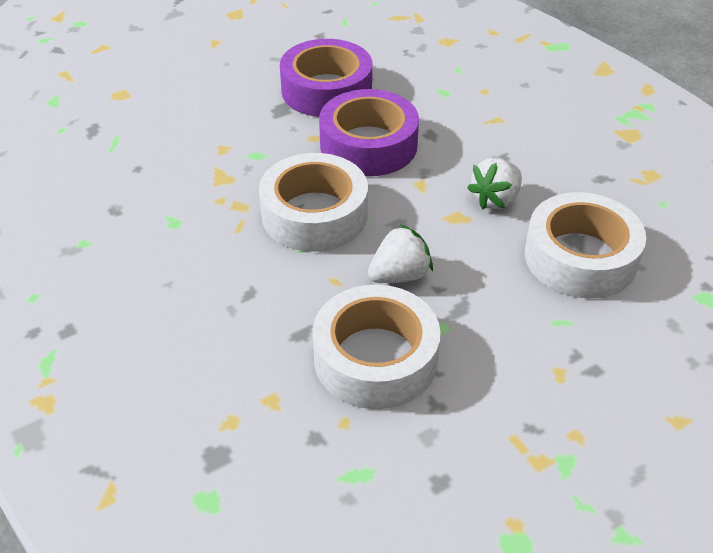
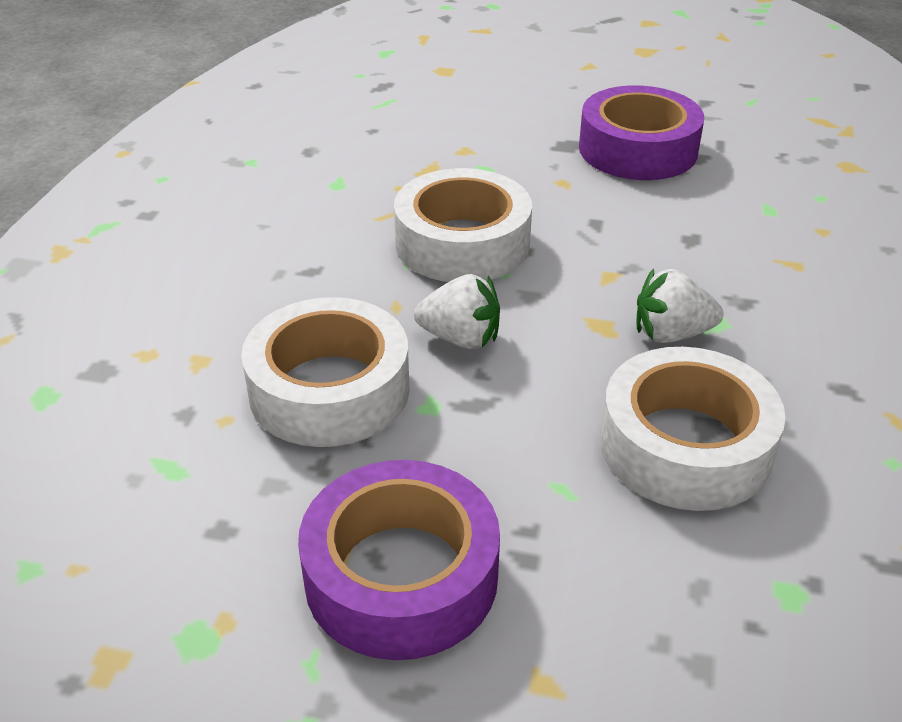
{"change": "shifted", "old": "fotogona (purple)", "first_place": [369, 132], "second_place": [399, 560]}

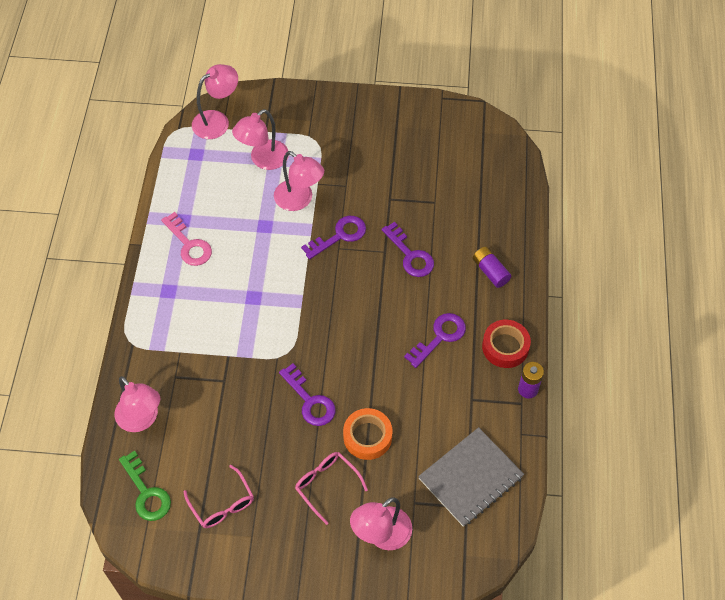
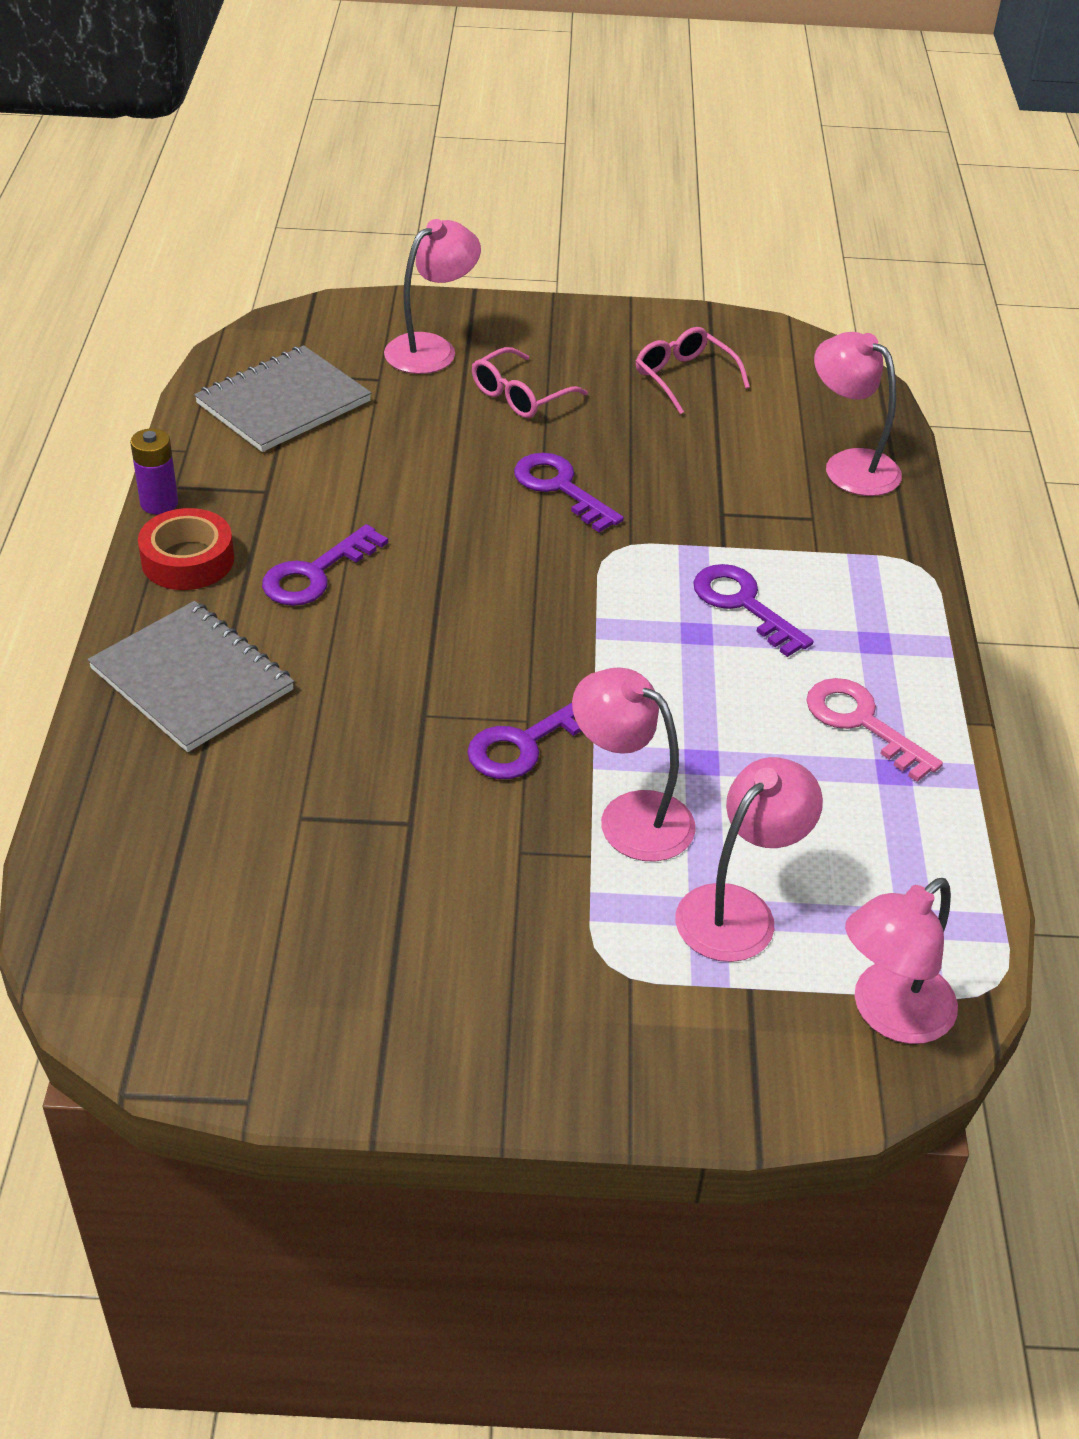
{"change": "gone", "old": "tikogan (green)", "first_place": [145, 486]}
{"change": "rotated", "old": "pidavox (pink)", "first_place": [331, 488], "second_place": [530, 382], "degrees": 90}
{"change": "gone", "old": "fotogona (orange)", "first_place": [367, 434]}
{"change": "shifted", "old": "tikogan (purple)", "first_place": [408, 249], "second_place": [753, 610]}
{"change": "swapped", "old": "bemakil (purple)", "new": "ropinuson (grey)", "first_place": [492, 267], "second_place": [191, 676]}

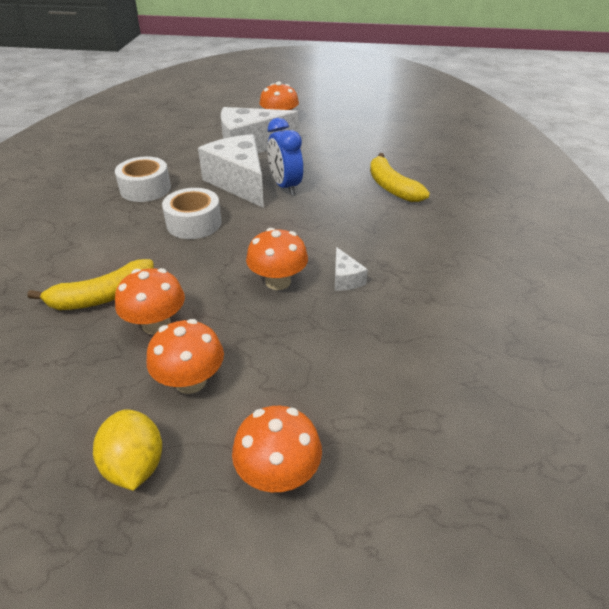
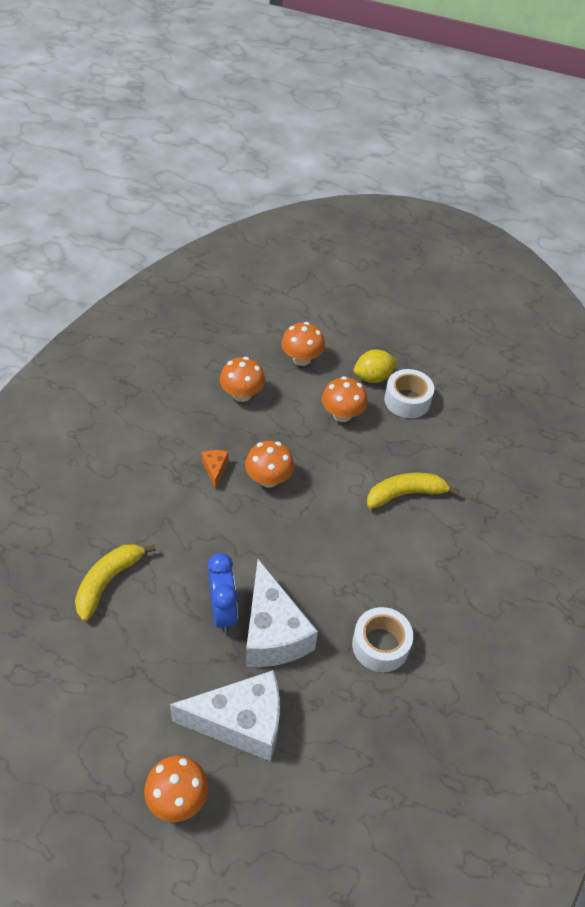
{"change": "rotated", "old": "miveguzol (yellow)", "first_place": [127, 450], "second_place": [376, 366], "degrees": 75}
{"change": "shifted", "old": "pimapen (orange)", "first_place": [150, 301], "second_place": [242, 379]}
{"change": "shifted", "old": "fotogona (white)", "first_place": [192, 213], "second_place": [409, 393]}
{"change": "repainted", "old": "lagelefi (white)", "new": "lagelefi (orange)", "first_place": [351, 269], "second_place": [215, 469]}
{"change": "rotated", "old": "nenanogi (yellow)", "first_place": [400, 177], "second_place": [115, 582], "degrees": -135}

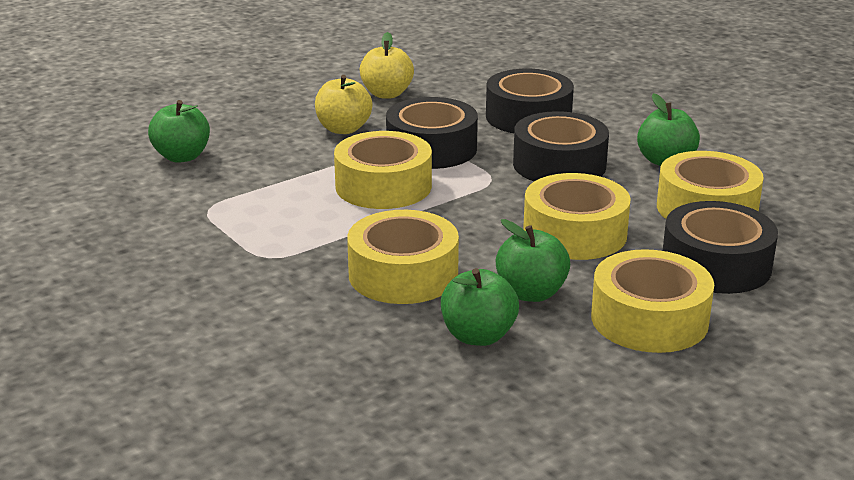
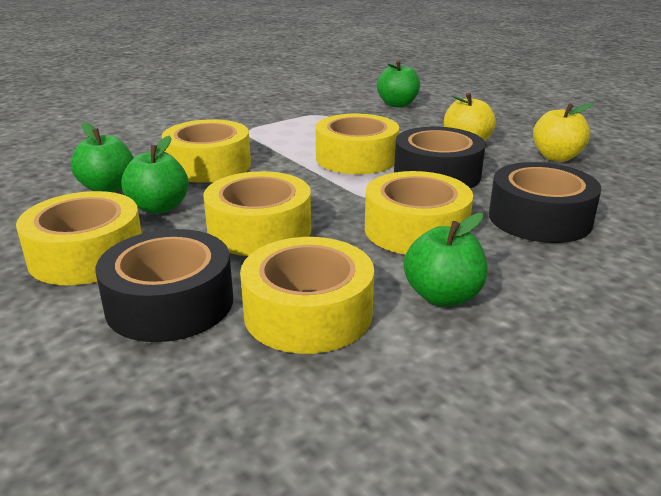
{"change": "repainted", "old": "fotogona (black)", "new": "fotogona (yellow)", "first_place": [561, 146], "second_place": [419, 213]}

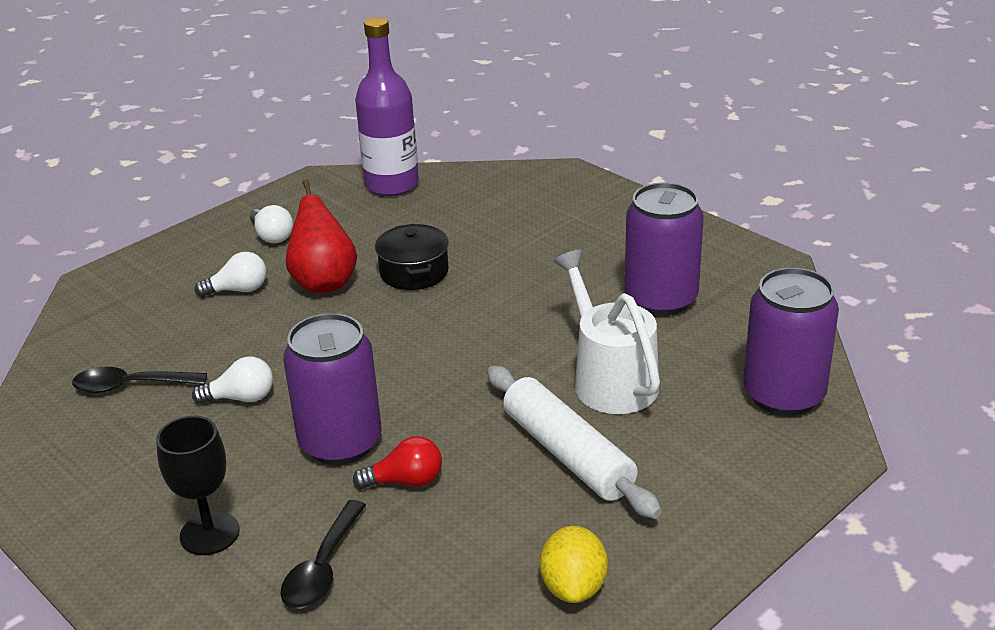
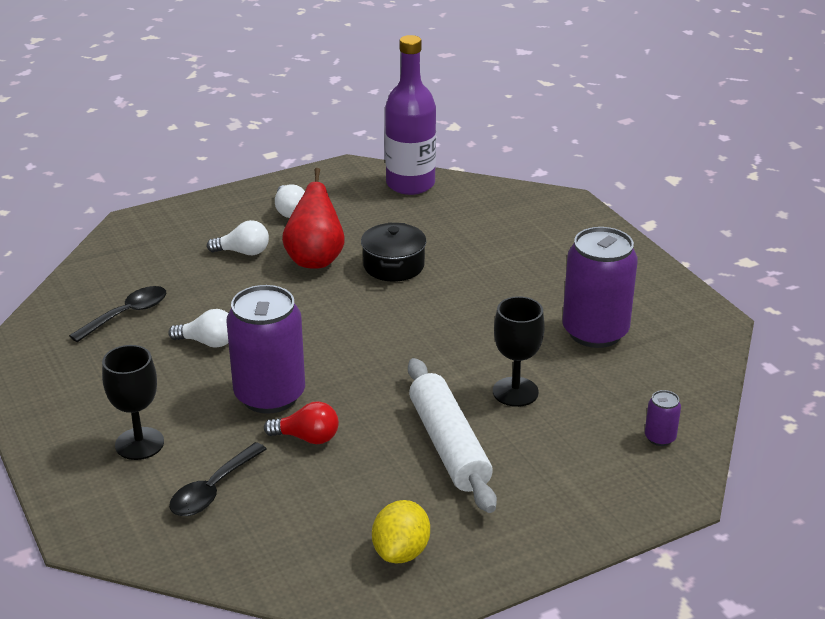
{"change": "rotated", "old": "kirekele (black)", "first_place": [139, 380], "second_place": [117, 314], "degrees": 120}
{"change": "swapped", "old": "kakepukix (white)", "new": "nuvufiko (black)", "first_place": [606, 332], "second_place": [519, 351]}
{"change": "scaled", "old": "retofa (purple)", "first_place": [791, 342], "second_place": [663, 418], "factor": 0.43}

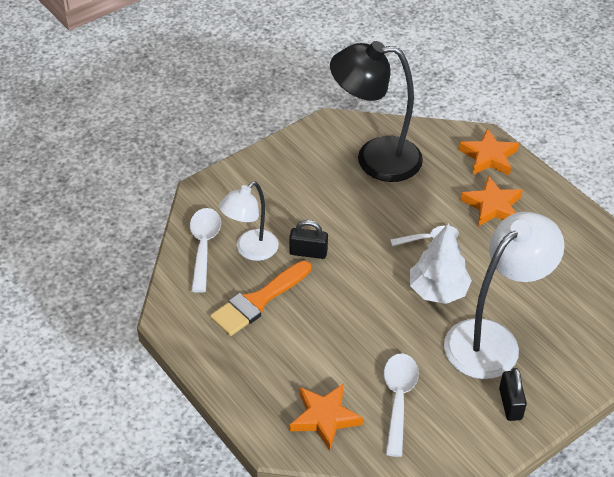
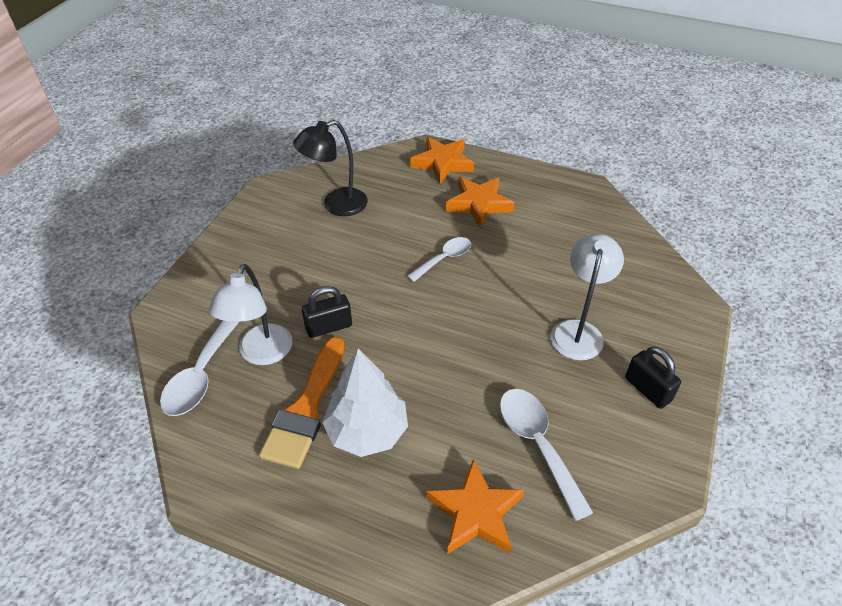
{"change": "rotated", "old": "kirekele (white)", "first_place": [205, 250], "second_place": [199, 368], "degrees": -135}
{"change": "scaled", "old": "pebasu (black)", "first_place": [376, 111], "second_place": [330, 168], "factor": 0.6}
{"change": "shifted", "old": "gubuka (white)", "first_place": [441, 263], "second_place": [365, 402]}
{"change": "scaled", "old": "pebasu (white)", "first_place": [504, 295], "second_place": [587, 297], "factor": 0.6}

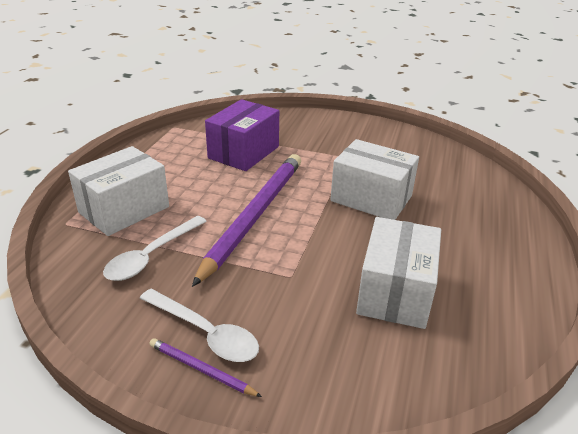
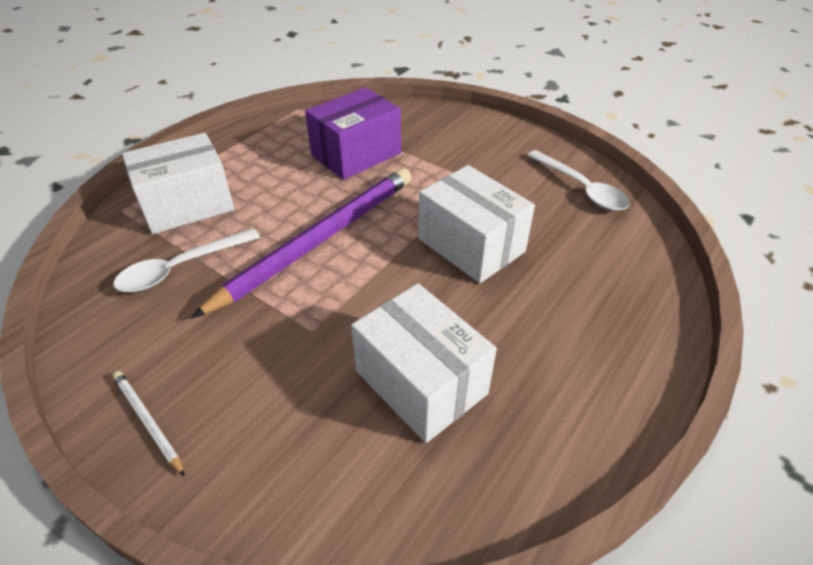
{"change": "shifted", "old": "kirekele (white)", "first_place": [199, 325], "second_place": [578, 180]}
{"change": "repainted", "old": "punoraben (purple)", "new": "punoraben (white)", "first_place": [206, 367], "second_place": [149, 423]}
{"change": "rotated", "old": "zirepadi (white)", "first_place": [398, 273], "second_place": [424, 363], "degrees": -75}

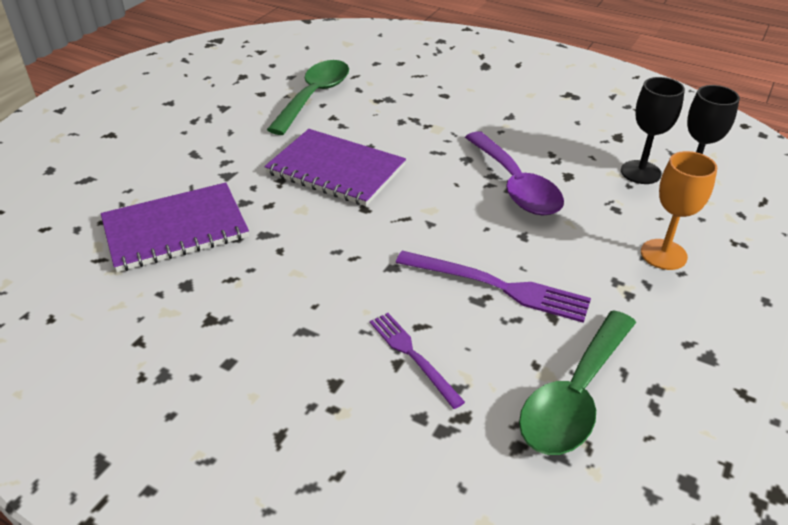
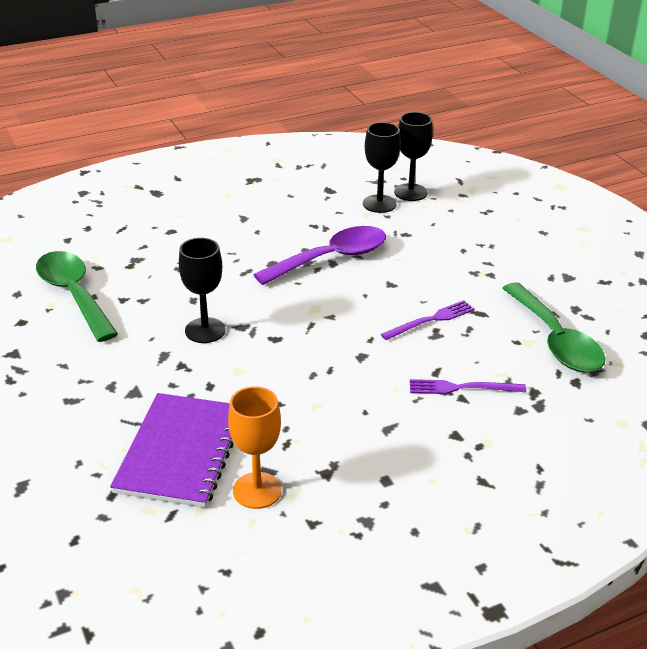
{"change": "swapped", "old": "ropinuson (purple)", "new": "nuvufiko (black)", "first_place": [335, 167], "second_place": [202, 290]}
{"change": "scaled", "old": "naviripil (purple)", "first_place": [493, 287], "second_place": [428, 320], "factor": 0.64}
{"change": "rotated", "old": "kirekele (purple)", "first_place": [514, 173], "second_place": [319, 255], "degrees": -45}
{"change": "shifted", "old": "nuvufiko (orange)", "first_place": [679, 210], "second_place": [255, 447]}

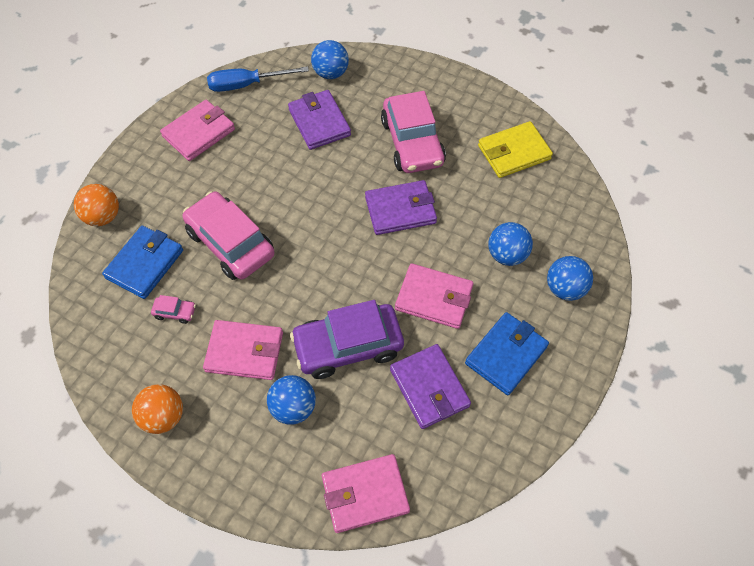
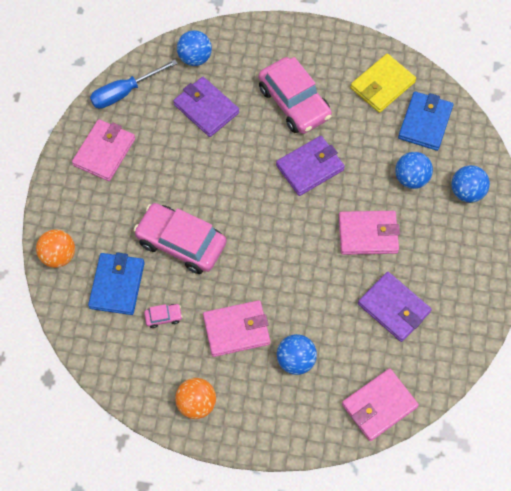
{"change": "gone", "old": "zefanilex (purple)", "first_place": [347, 339]}
{"change": "shifted", "old": "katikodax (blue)", "first_place": [507, 353], "second_place": [426, 121]}

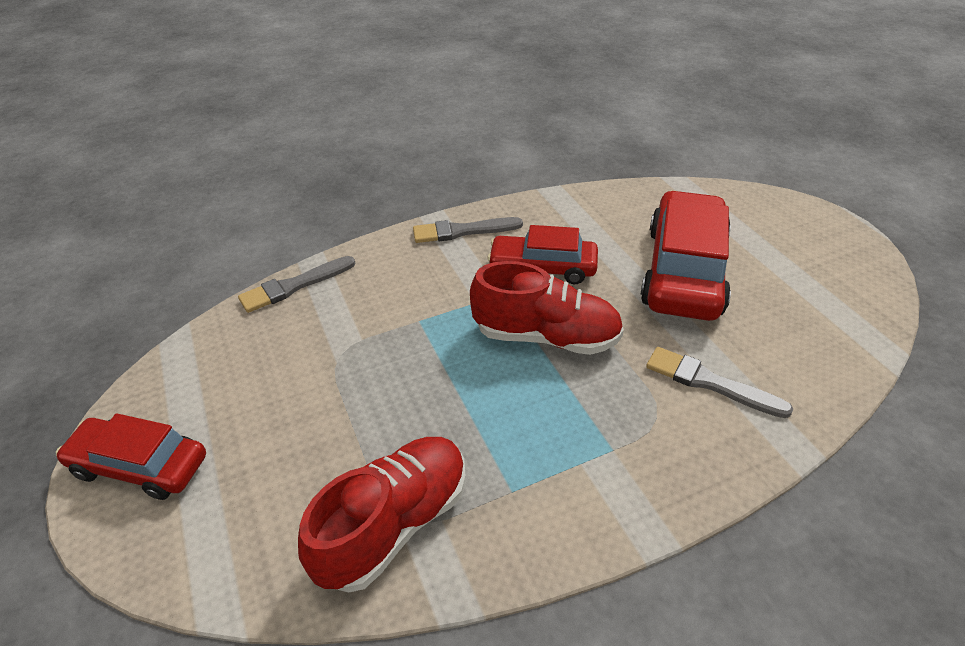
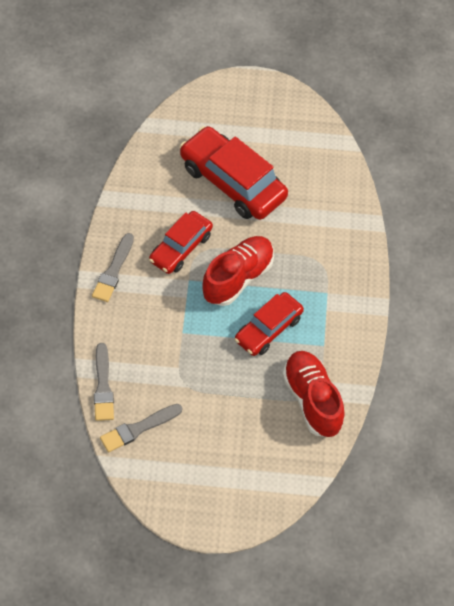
{"change": "shifted", "old": "zefanilex (red)", "first_place": [131, 456], "second_place": [269, 324]}
{"change": "shifted", "old": "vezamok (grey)", "first_place": [719, 382], "second_place": [141, 428]}

